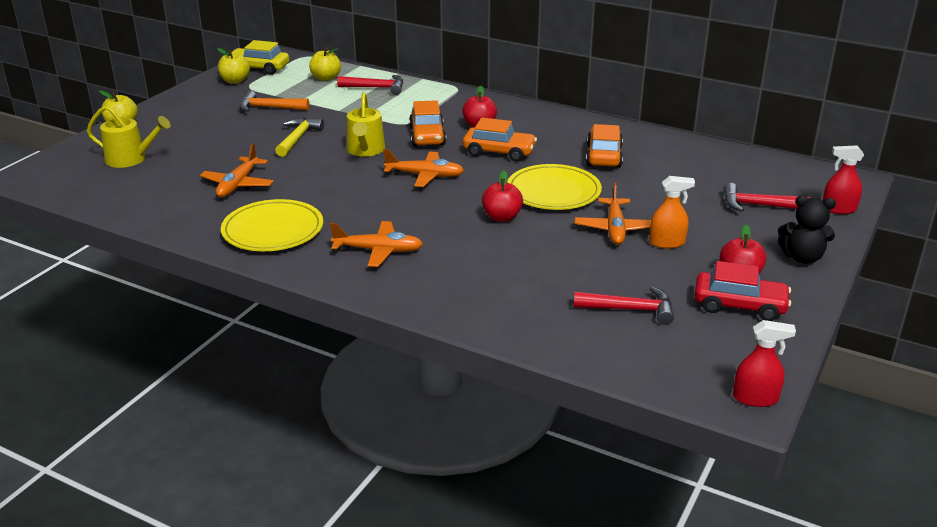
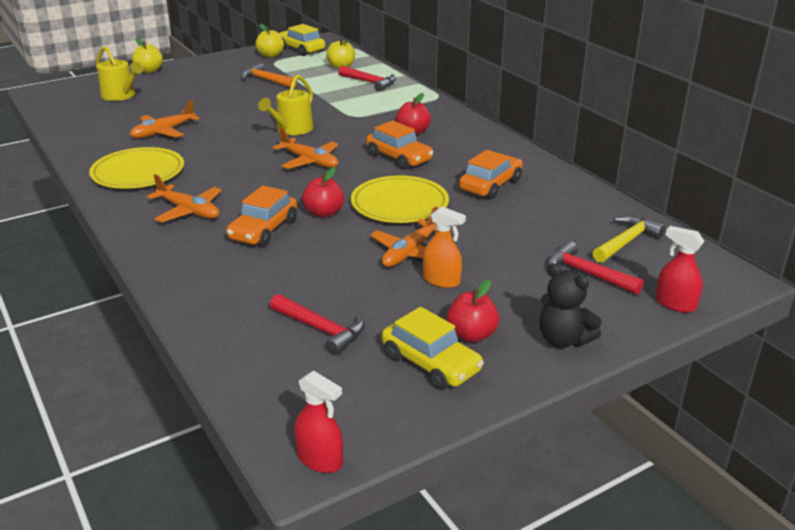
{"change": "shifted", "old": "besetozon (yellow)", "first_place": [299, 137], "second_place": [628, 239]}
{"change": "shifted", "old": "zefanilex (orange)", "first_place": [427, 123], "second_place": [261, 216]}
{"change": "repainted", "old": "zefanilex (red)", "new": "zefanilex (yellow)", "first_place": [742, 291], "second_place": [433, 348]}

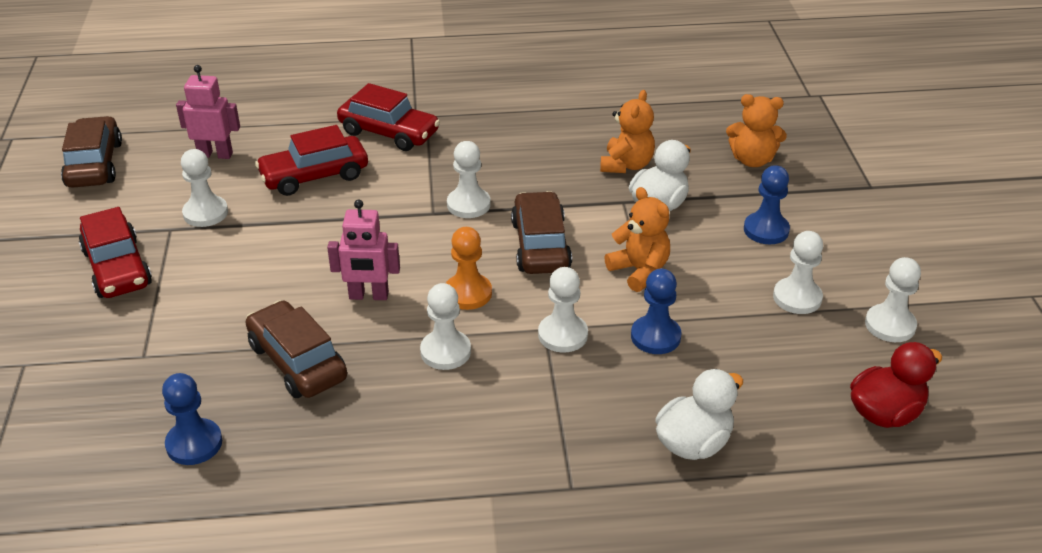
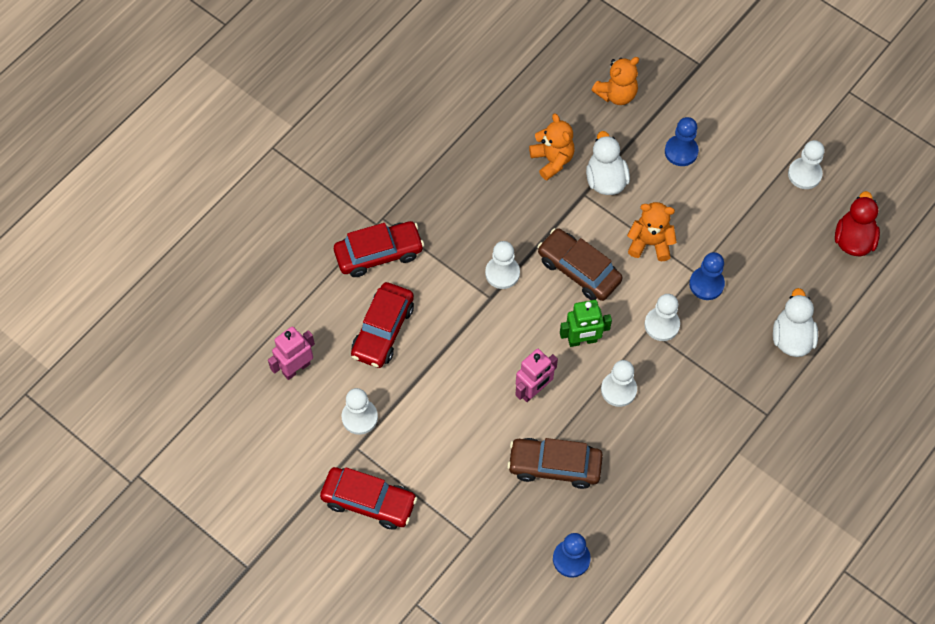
{"change": "gone", "old": "zefanilex (brown)", "first_place": [91, 152]}
{"change": "swapped", "old": "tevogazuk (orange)", "new": "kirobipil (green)", "first_place": [469, 268], "second_place": [586, 323]}
{"change": "gone", "old": "tevogazuk (white)", "first_place": [798, 272]}

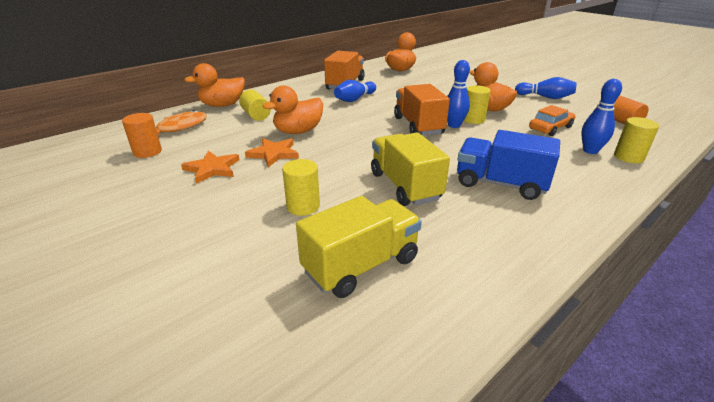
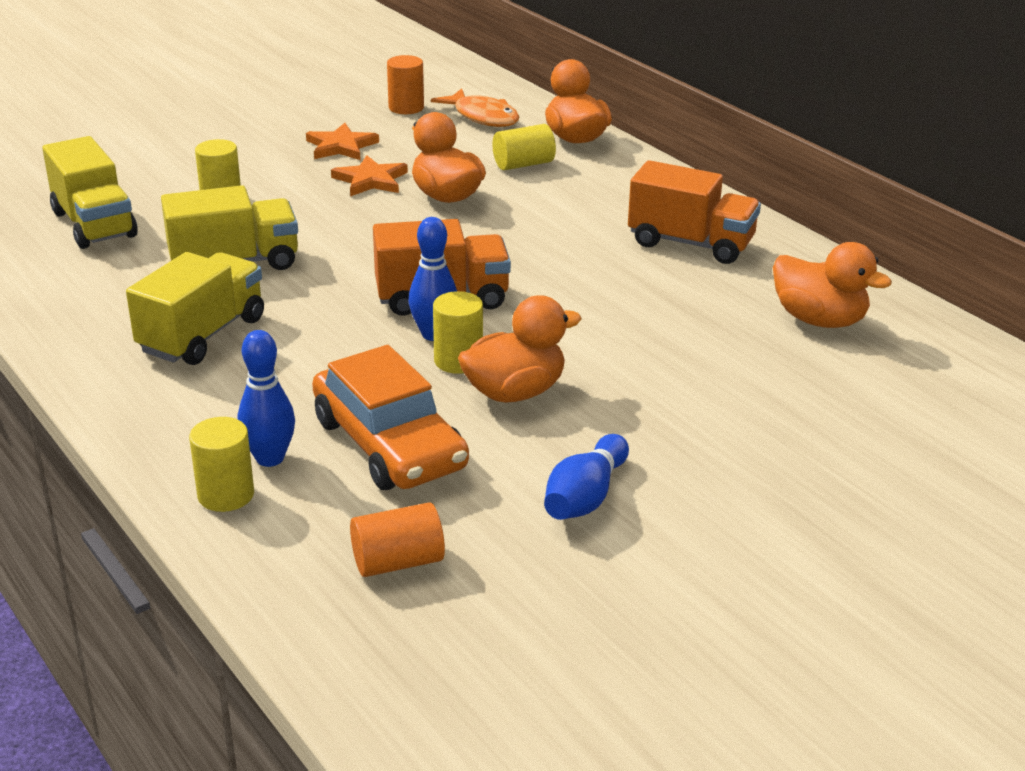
{"change": "gone", "old": "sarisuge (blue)", "first_place": [355, 91]}
{"change": "repainted", "old": "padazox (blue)", "new": "padazox (yellow)", "first_place": [508, 165], "second_place": [195, 308]}
{"change": "scaled", "old": "zefanilex (orange)", "first_place": [552, 120], "second_place": [390, 417], "factor": 1.69}

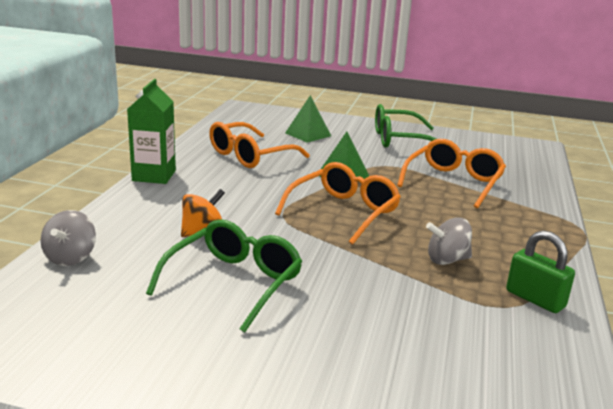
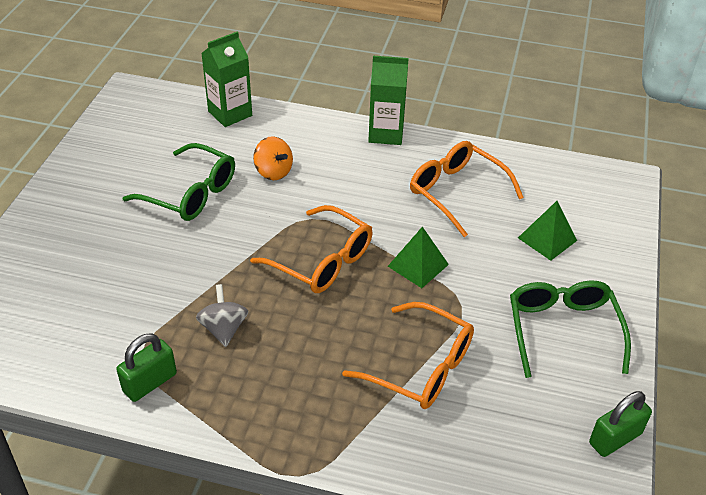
{"change": "swapped", "old": "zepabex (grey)", "new": "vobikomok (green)", "first_place": [68, 238], "second_place": [226, 79]}
{"change": "new", "new": "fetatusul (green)", "second_place": [620, 424]}

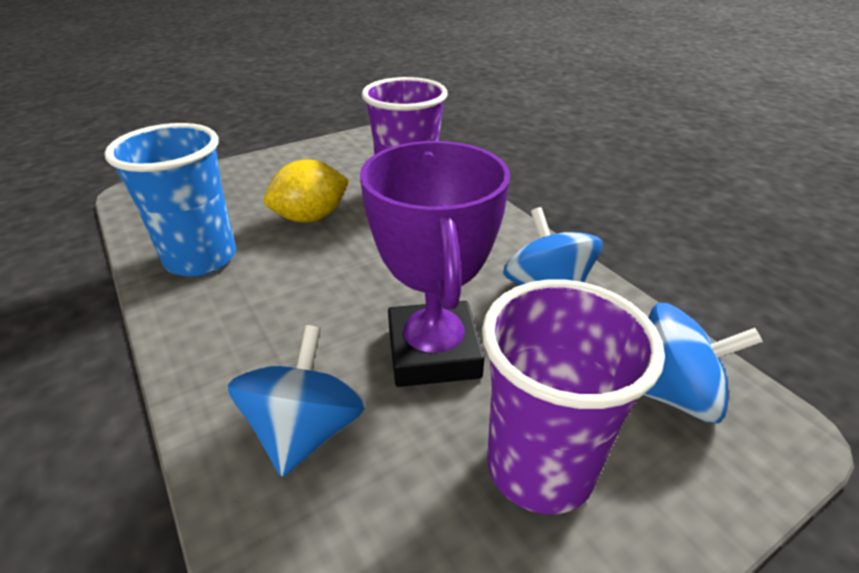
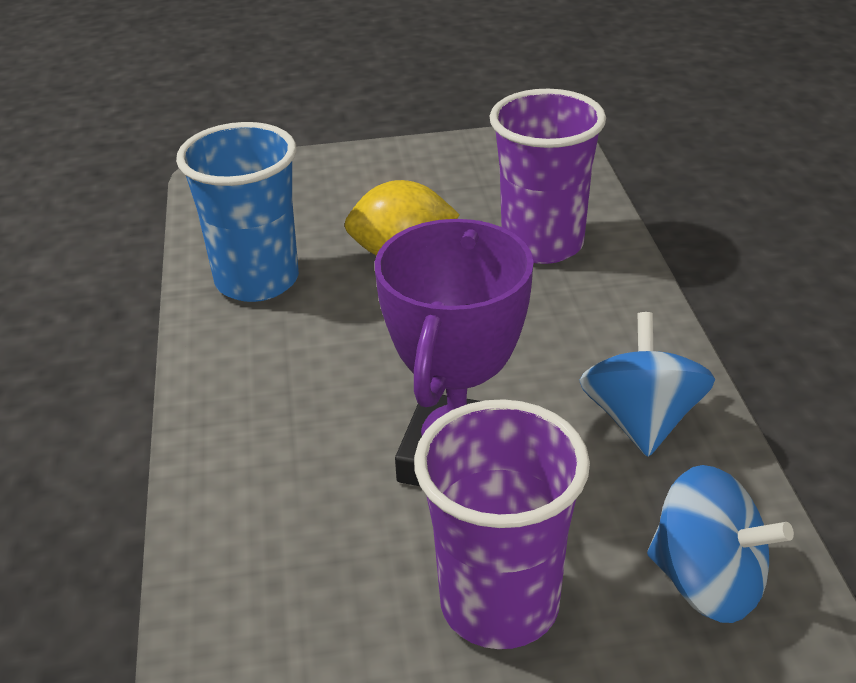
{"change": "gone", "old": "zepabex (blue)", "first_place": [297, 401]}

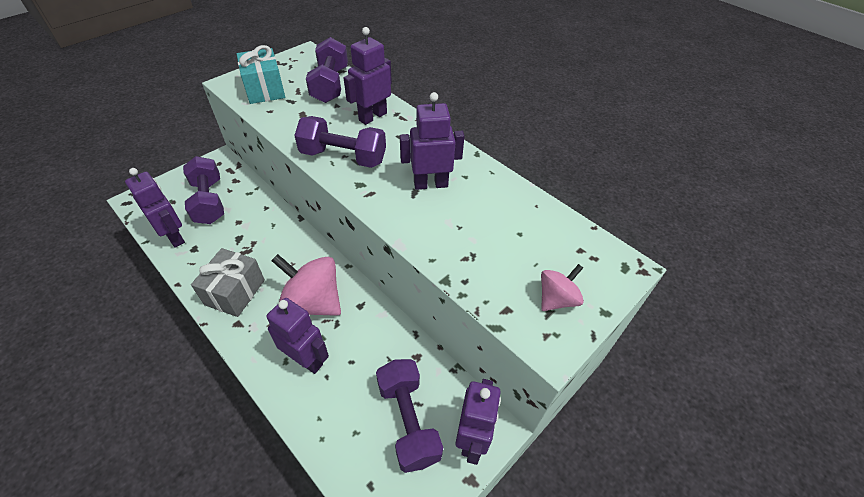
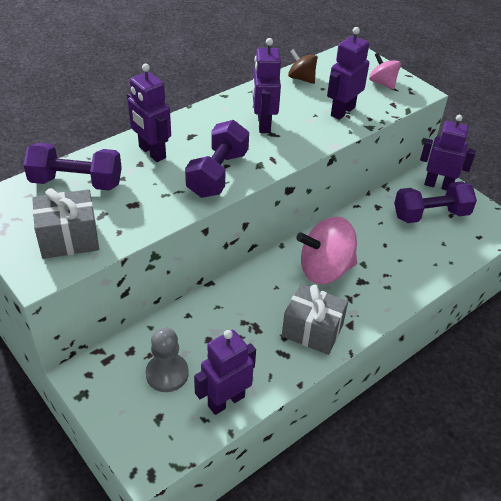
{"change": "swapped", "old": "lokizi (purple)", "new": "tevogazuk (grey)", "first_place": [203, 190], "second_place": [167, 359]}
{"change": "repainted", "old": "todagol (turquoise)", "new": "todagol (grey)", "first_place": [261, 74], "second_place": [65, 223]}
{"change": "shifted", "old": "kirobipil (purple)", "first_place": [297, 336], "second_place": [348, 73]}
{"change": "rotated", "old": "zepabex (pink)", "first_place": [306, 285], "second_place": [326, 250], "degrees": 45}
{"change": "new", "new": "zepabex (brown)", "second_place": [302, 66]}

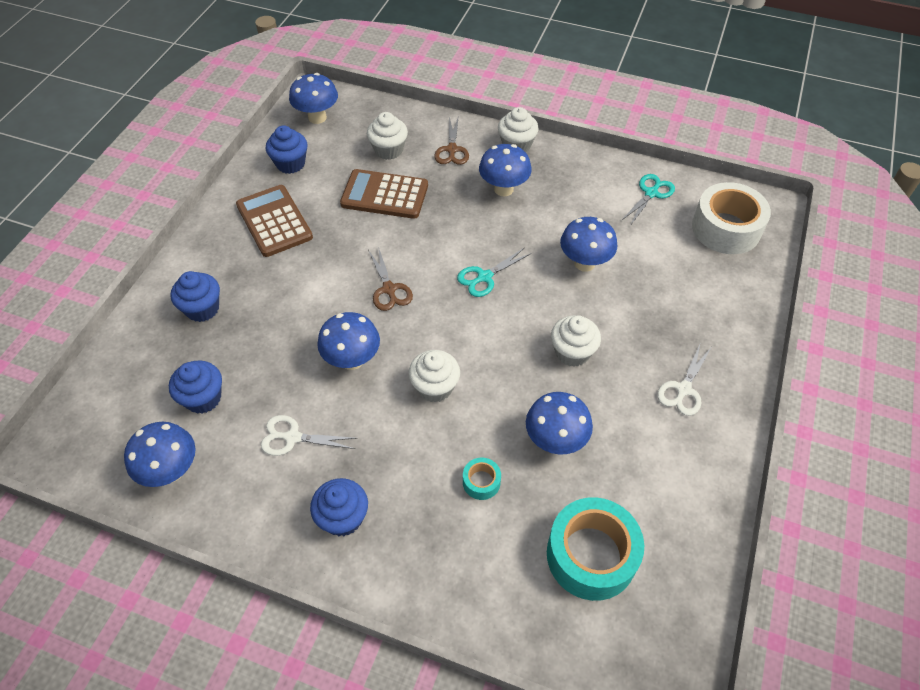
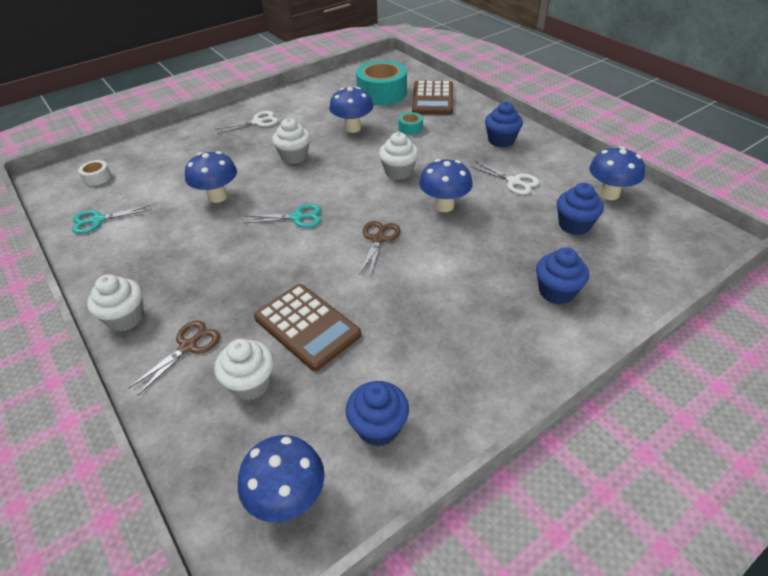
{"change": "shifted", "old": "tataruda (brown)", "first_place": [274, 221], "second_place": [432, 98]}
{"change": "gone", "old": "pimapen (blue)", "first_place": [505, 170]}
{"change": "scaled", "old": "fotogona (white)", "first_place": [731, 218], "second_place": [94, 173], "factor": 0.45}

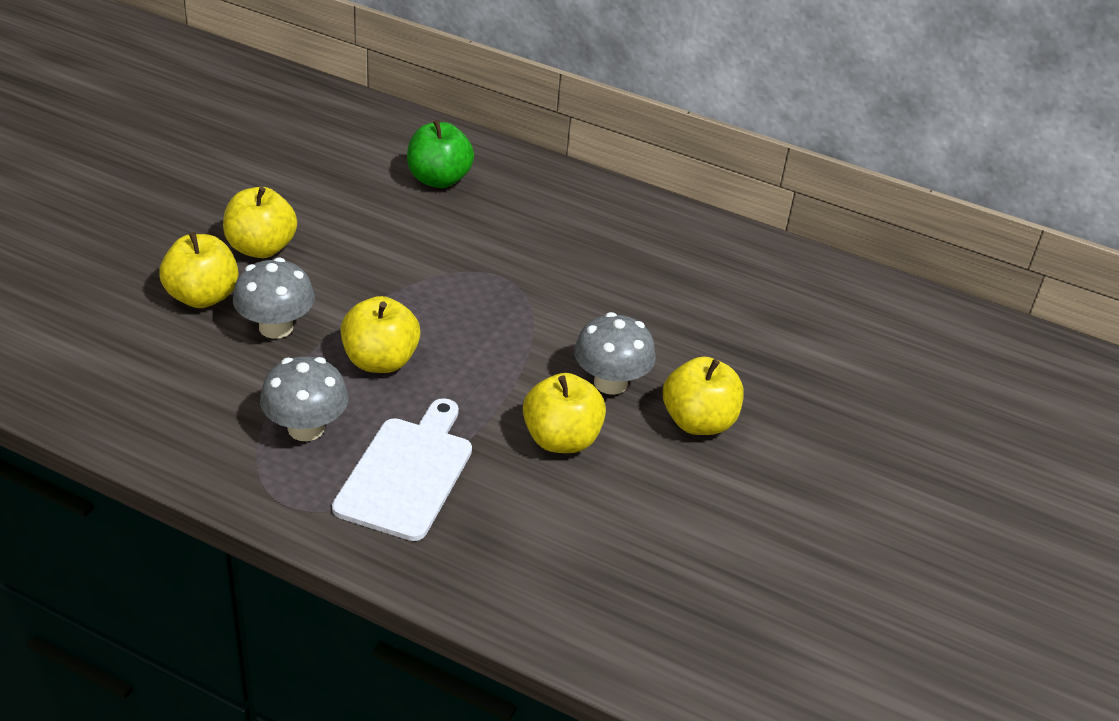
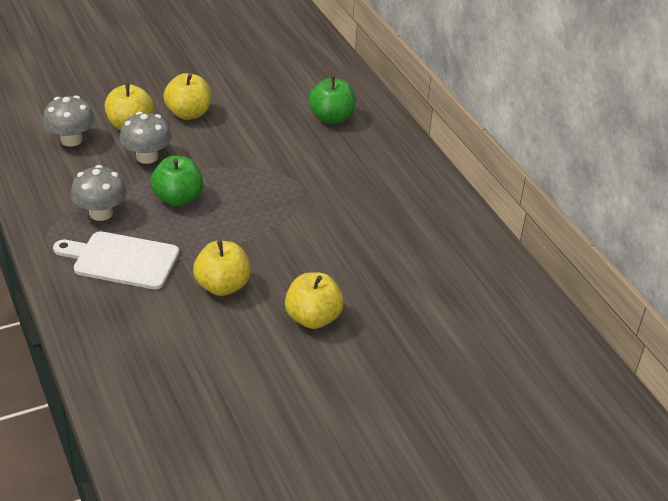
{"change": "rotated", "old": "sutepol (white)", "first_place": [402, 469], "second_place": [116, 260], "degrees": -135}
{"change": "repainted", "old": "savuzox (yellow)", "new": "savuzox (green)", "first_place": [380, 334], "second_place": [176, 181]}
{"change": "shifted", "old": "pimapen (grey)", "first_place": [615, 353], "second_place": [69, 121]}

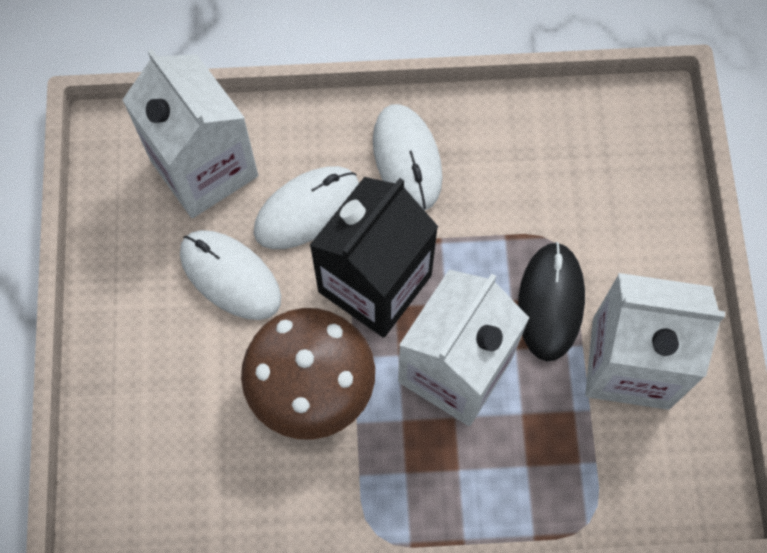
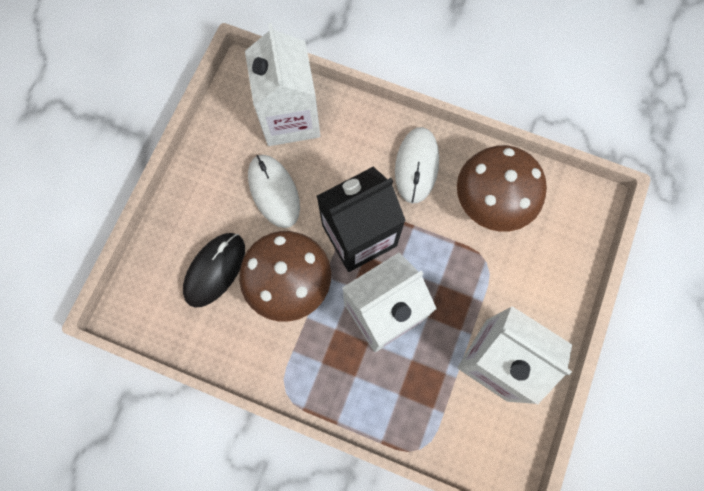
{"change": "gone", "old": "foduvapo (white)", "first_place": [306, 207]}
{"change": "shifted", "old": "foduvapo (black)", "first_place": [551, 301], "second_place": [214, 270]}
{"change": "new", "new": "pimapen (brown)", "second_place": [502, 188]}

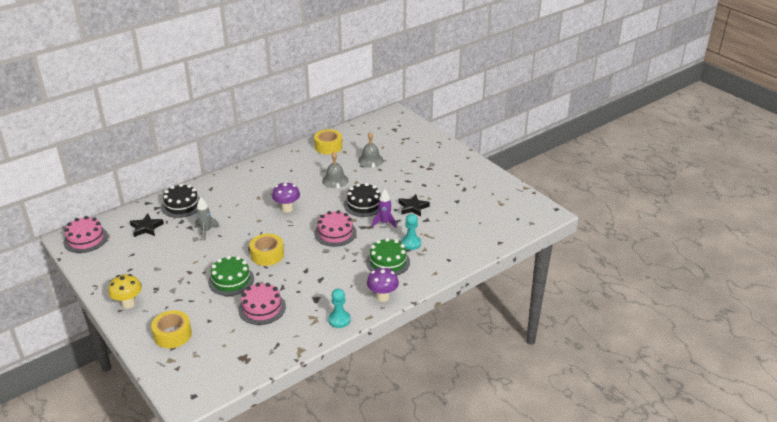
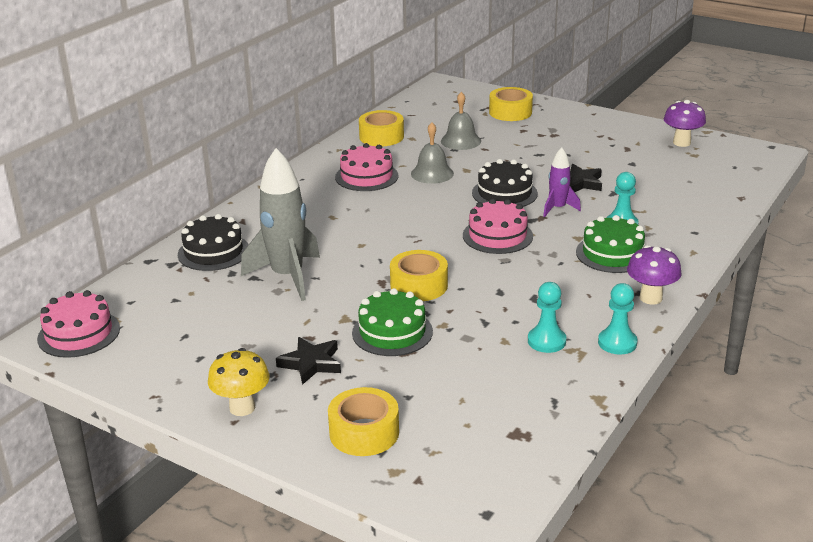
{"change": "shifted", "old": "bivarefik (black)", "first_place": [147, 225], "second_place": [308, 361]}
{"change": "scaled", "old": "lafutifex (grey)", "first_place": [207, 219], "second_place": [280, 224], "factor": 1.9}
{"change": "shifted", "old": "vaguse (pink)", "first_place": [262, 304], "second_place": [366, 167]}
{"change": "shifted", "old": "pimapen (purple)", "first_place": [286, 196], "second_place": [685, 123]}
{"change": "new", "new": "fotogona (yellow)", "second_place": [511, 104]}
{"change": "new", "new": "tevogazuk (turquoise)", "second_place": [547, 317]}

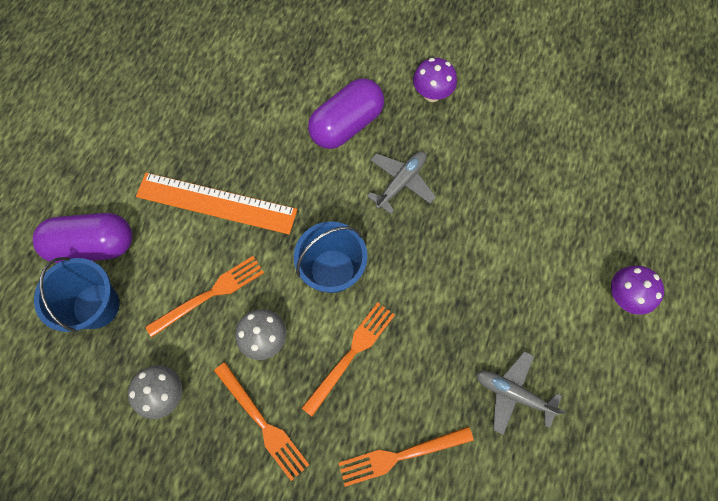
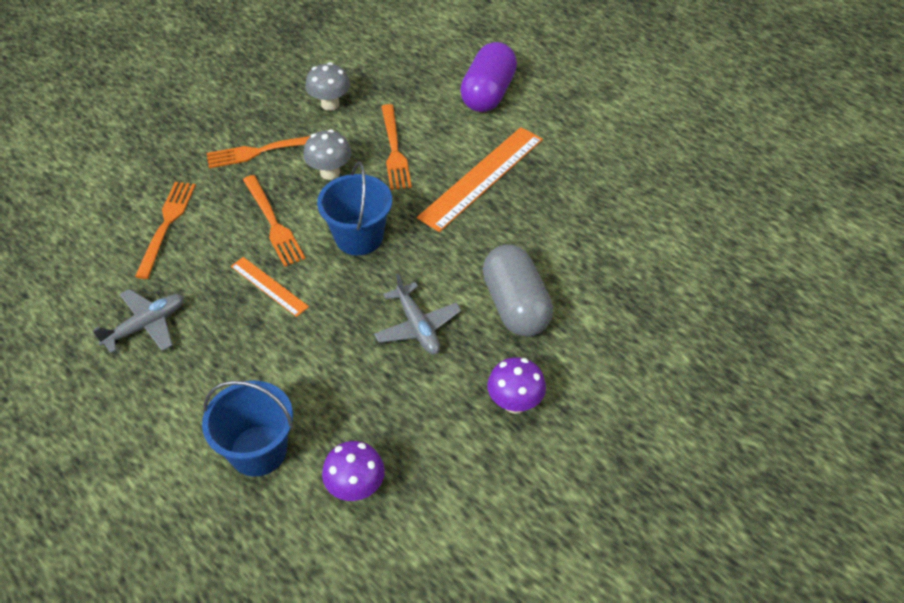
{"change": "shifted", "old": "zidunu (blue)", "first_place": [77, 294], "second_place": [247, 429]}
{"change": "repainted", "old": "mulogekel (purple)", "new": "mulogekel (grey)", "first_place": [346, 113], "second_place": [518, 290]}
{"change": "shifted", "old": "pimapen (purple)", "first_place": [637, 290], "second_place": [353, 471]}
{"change": "new", "new": "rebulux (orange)", "second_place": [270, 287]}

